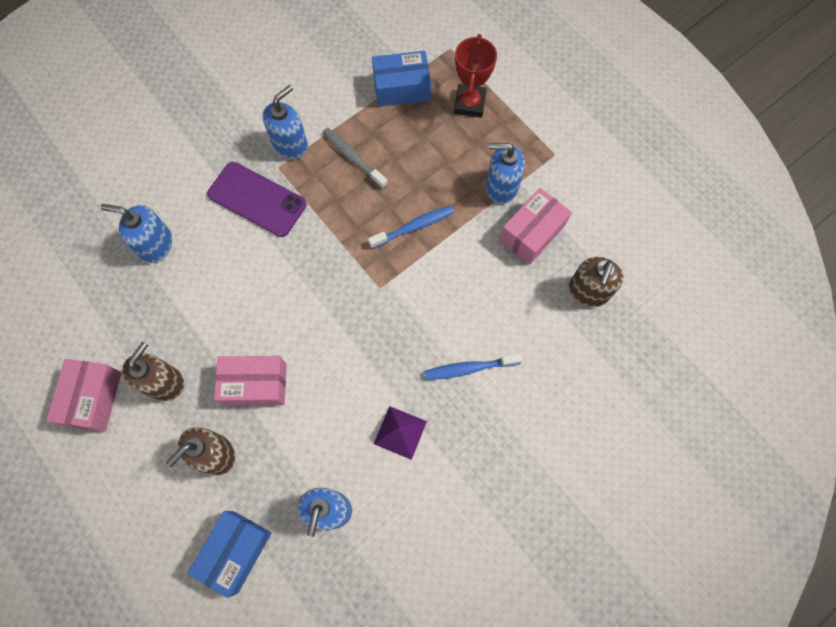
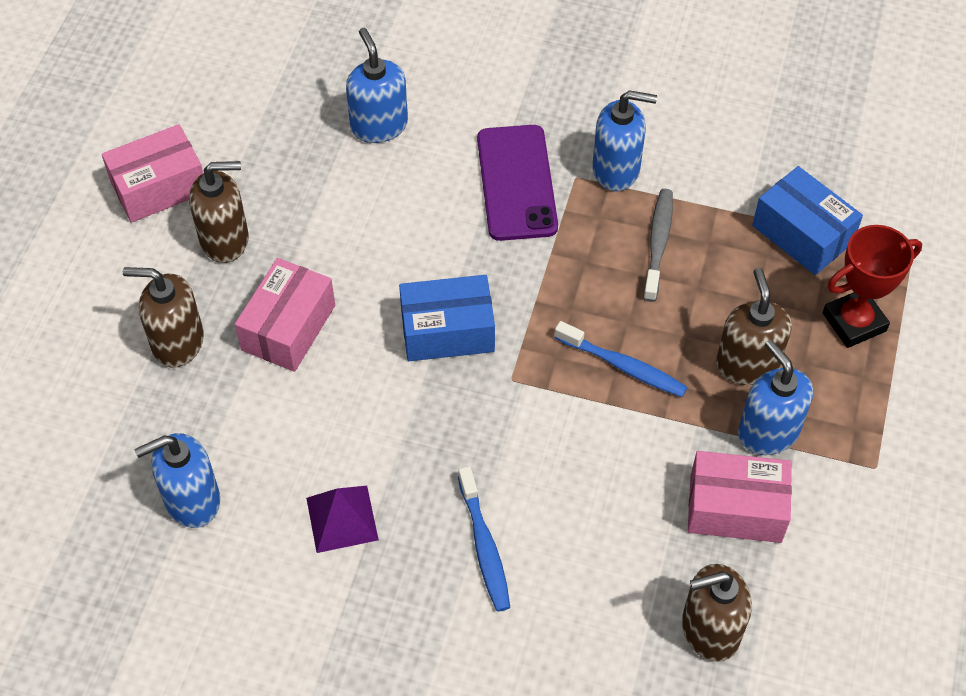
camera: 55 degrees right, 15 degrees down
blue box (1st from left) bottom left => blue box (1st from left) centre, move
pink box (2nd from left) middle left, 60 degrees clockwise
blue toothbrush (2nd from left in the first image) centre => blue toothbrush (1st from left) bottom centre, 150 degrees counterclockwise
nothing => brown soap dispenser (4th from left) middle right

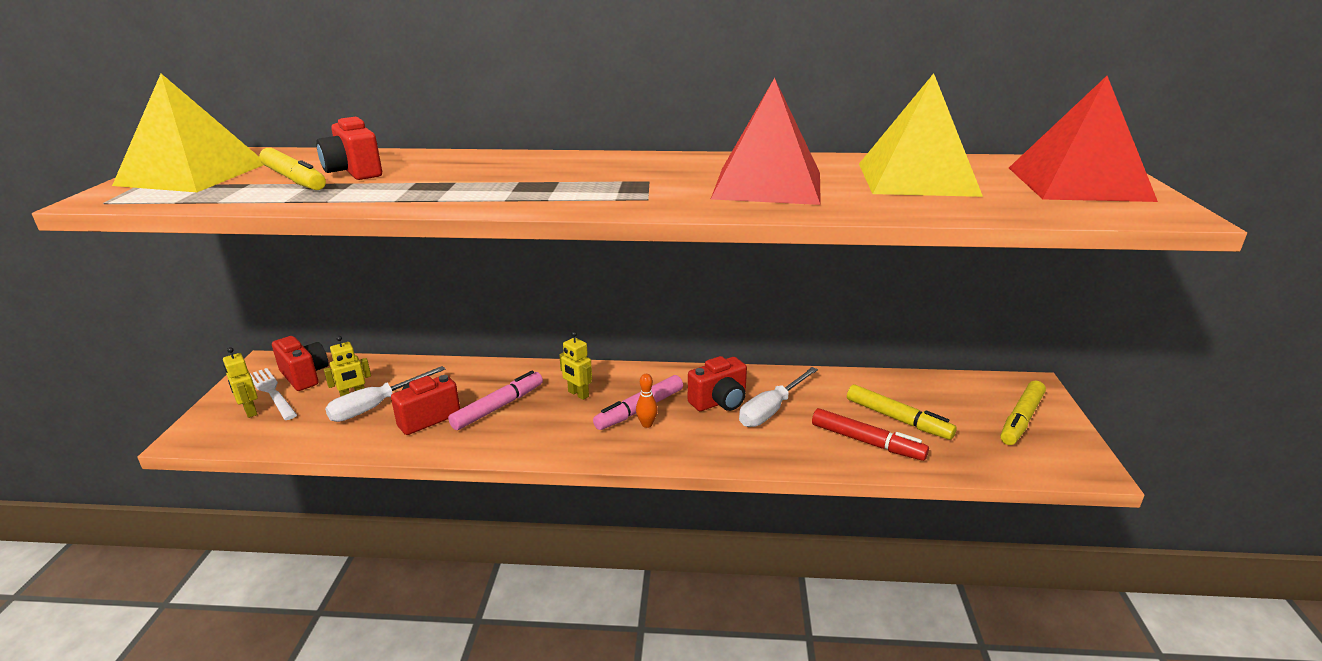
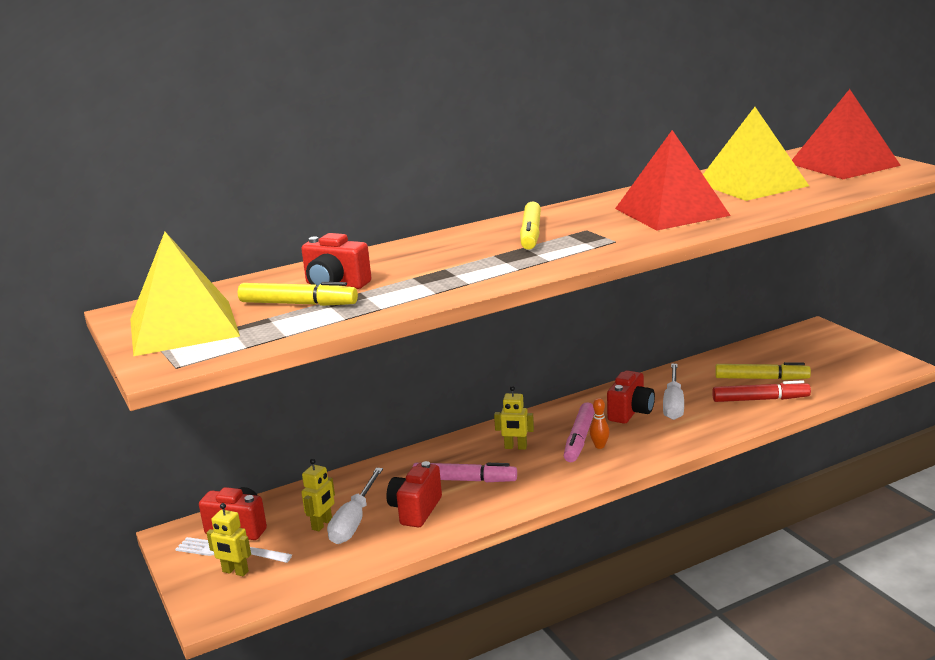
camera: 30 degrees left, 5 degrees down
pink marker (1st from left) centre => pink marker (1st from left) bottom centre, 90 degrees clockwise
yellow marker (3rd from left in the first image) middle right => yellow marker (2nd from left) centre, move

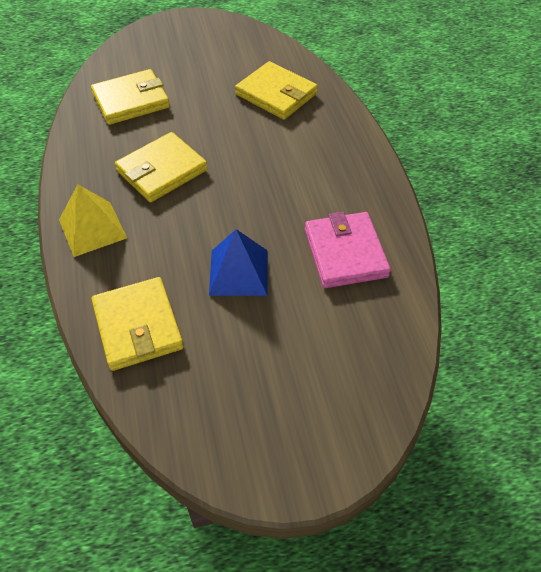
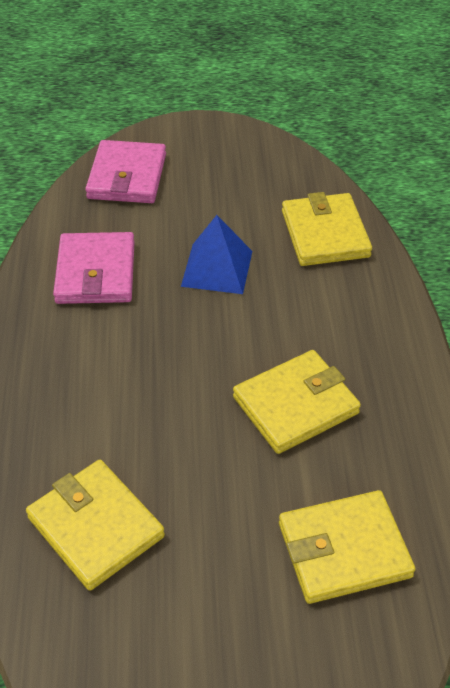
camera: 170 degrees left, 5 degrees down
yellow pyramid middle left => nothing
nothing => pink wallet (2nd from left) top left

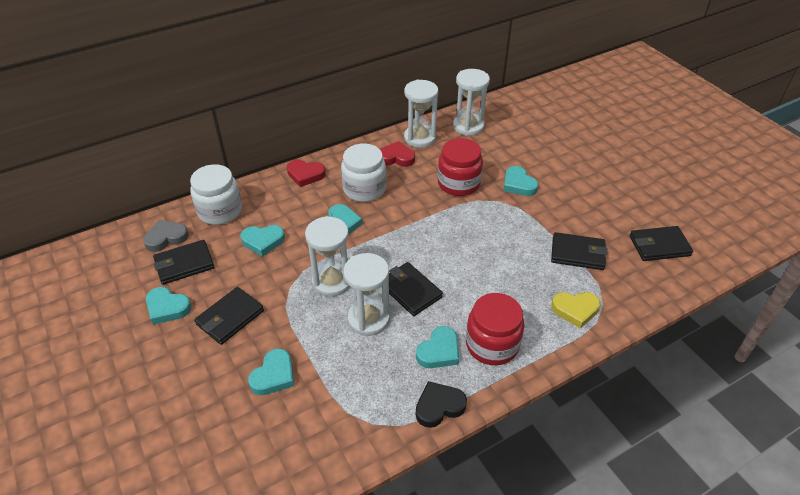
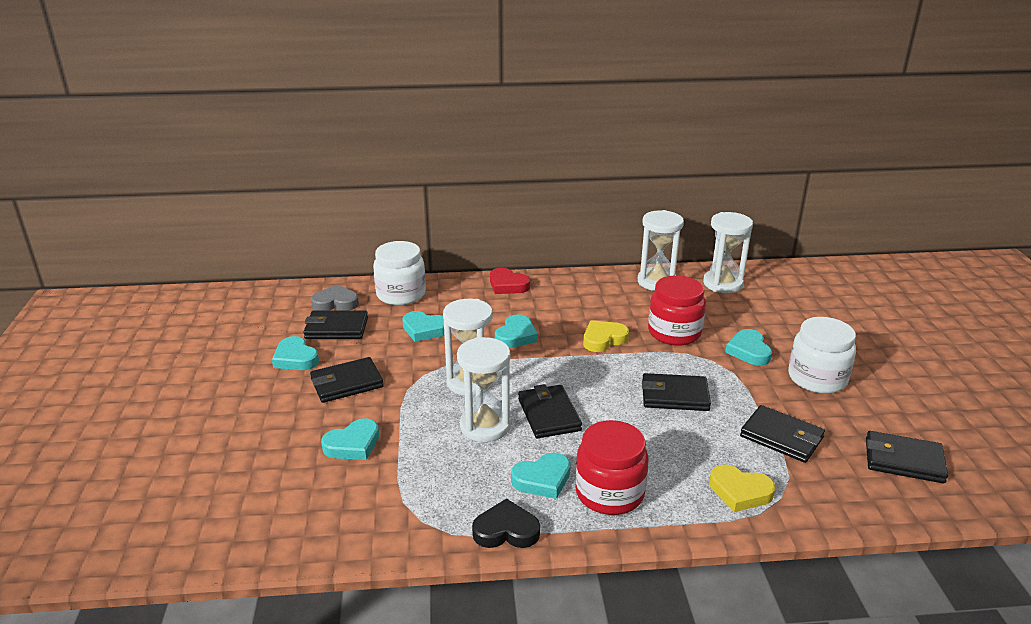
camera: 25 degrees right, 15 degrees down
white jar (2nd from left) centre => white jar (2nd from left) middle right, move
red heart (2nd from left) top centre => nothing
nothing => yellow heart (1st from left) centre
nothing => black wallet (4th from left) centre

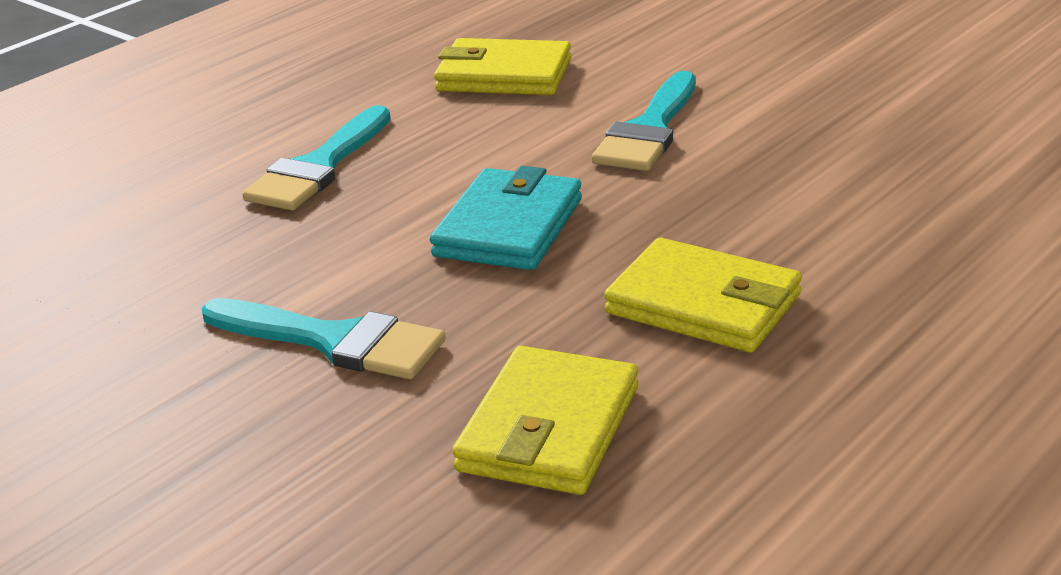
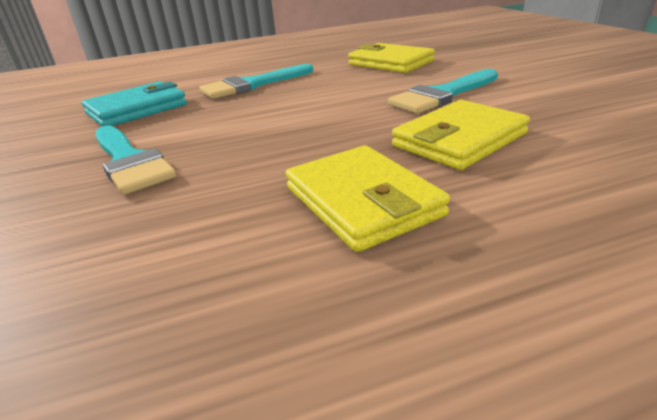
camera: 30 degrees right, 0 degrees up
turquoise wallet centre => turquoise wallet top left, move
yellow wallet (2nd from left in the first image) bottom centre => yellow wallet (3rd from left) top right, move

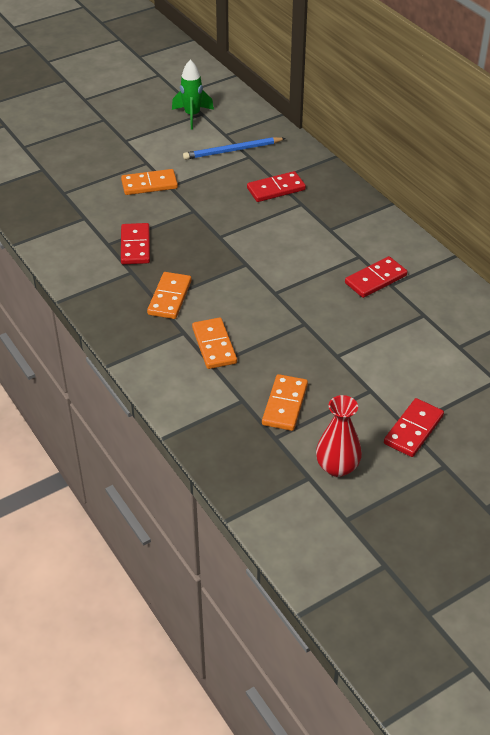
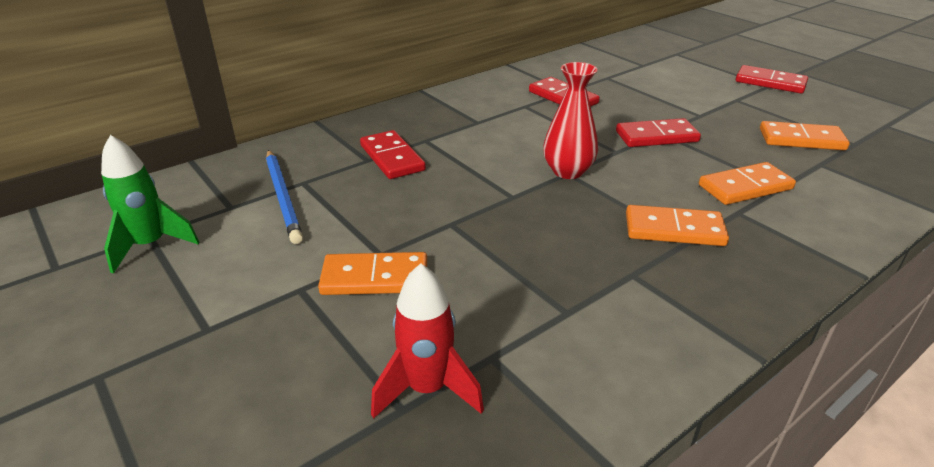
camera: 95 degrees left, 10 degrees down
orange domino (1st from left) top left => orange domino (1st from left) centre, 75 degrees counterclockwise
red domino (1st from left in the first image) top left => red domino (3rd from left) top right, move
red vase middle right => red vase top centre, move
nothing => red rocket bottom centre

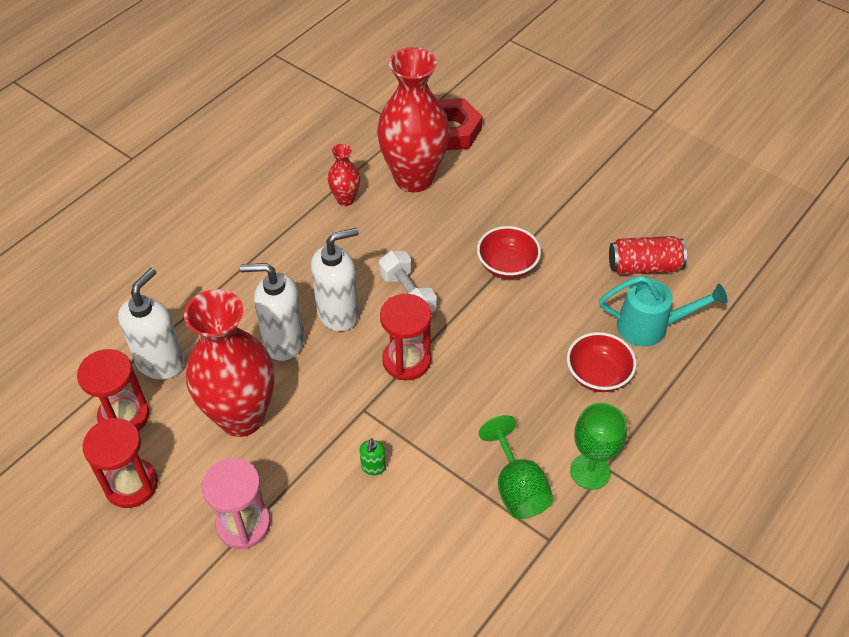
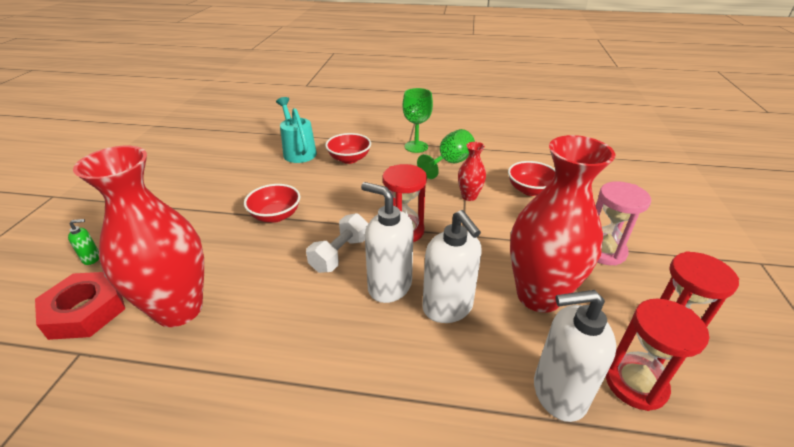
camera: 120 degrees left, 15 degrees down
red vase (2nd from left) top centre => red vase (2nd from left) centre, move
green soap dispenser bottom centre => green soap dispenser middle left, move
red can middle right => nothing
nothing => red bowl (3rd from left) middle right

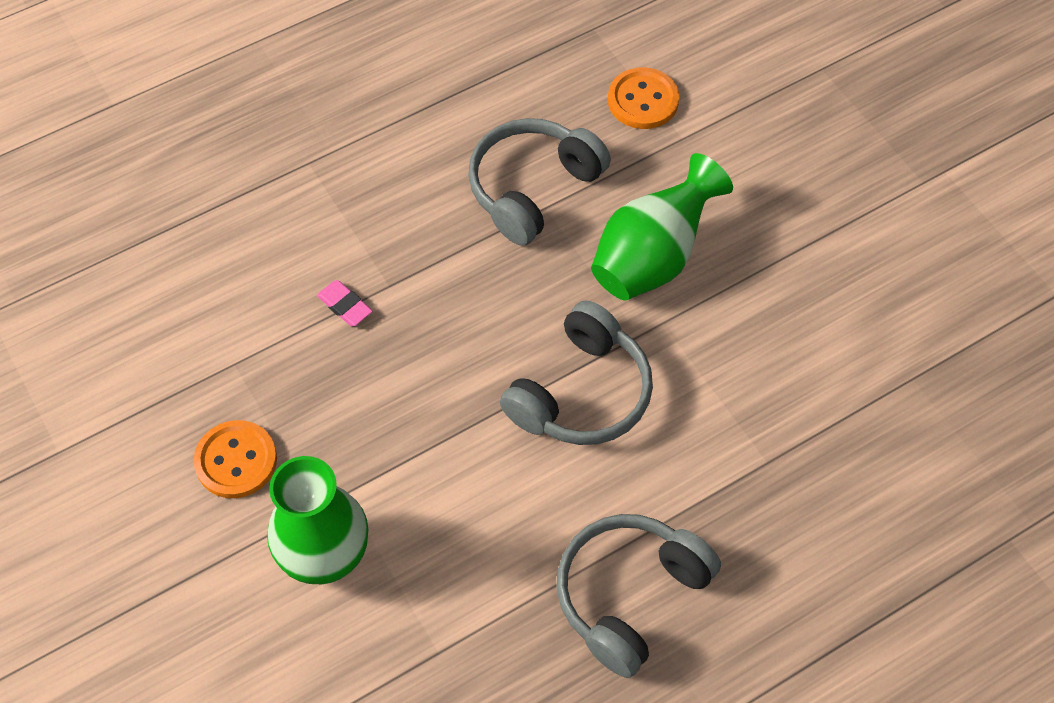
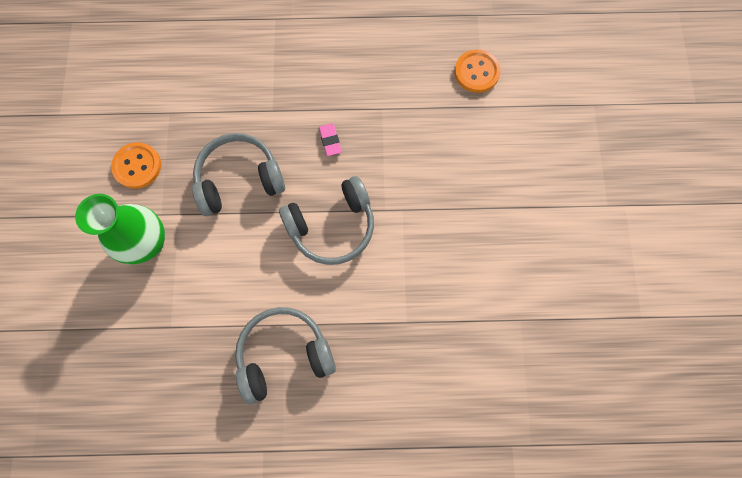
camera: 30 degrees right, 15 degrees up
pink eraser middle left => pink eraser top centre, move
grey headphones (1st from left) top centre => grey headphones (1st from left) middle left, move
green vase (2nd from left) top centre => nothing

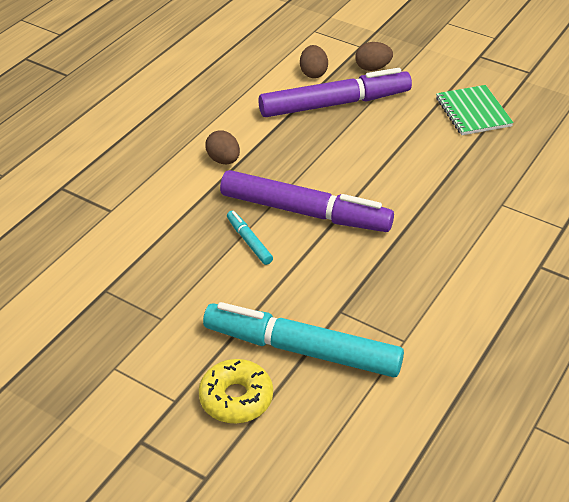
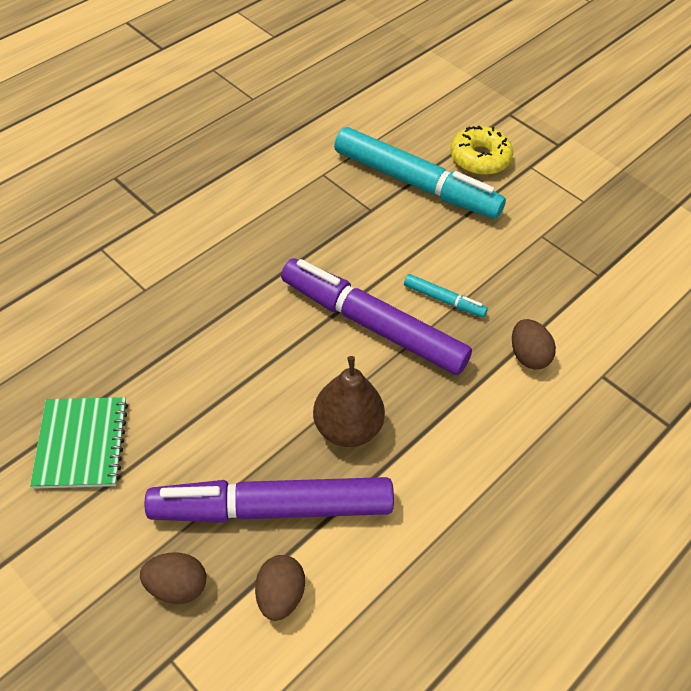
camera: 170 degrees left, 10 degrees up
brown egg (1st from left in the first image) top centre => brown egg (3rd from left) middle right, move
turquoise marker (1st from left in the first image) centre => turquoise marker (2nd from left) centre, 45 degrees counterclockwise
nothing => brown pear centre

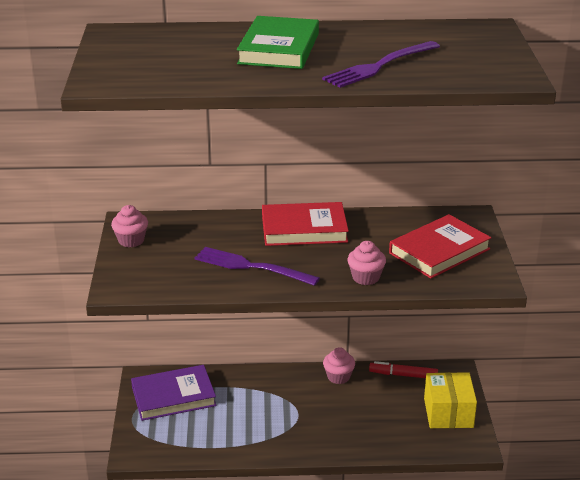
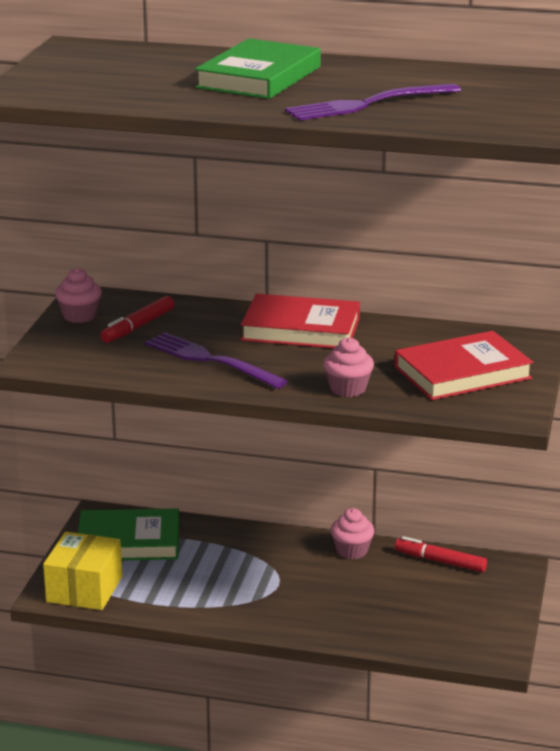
camera: 15 degrees right, 5 degrees down
purple book bottom left => green book (1st from left) bottom left
yellow box bottom right => yellow box bottom left, move
nothing => red marker (1st from left) middle left

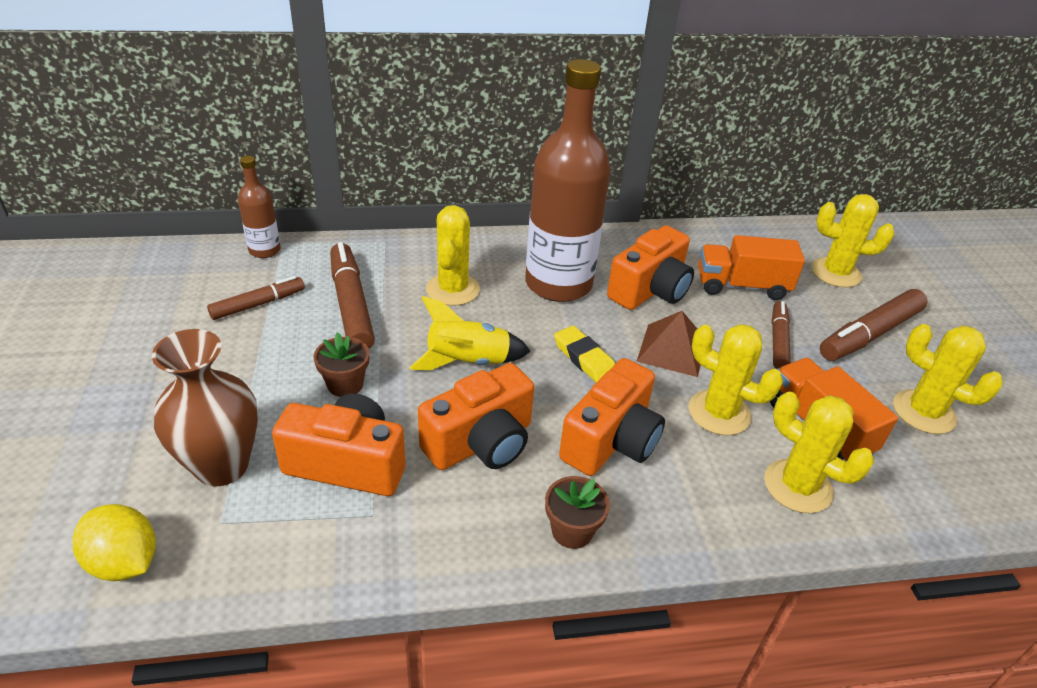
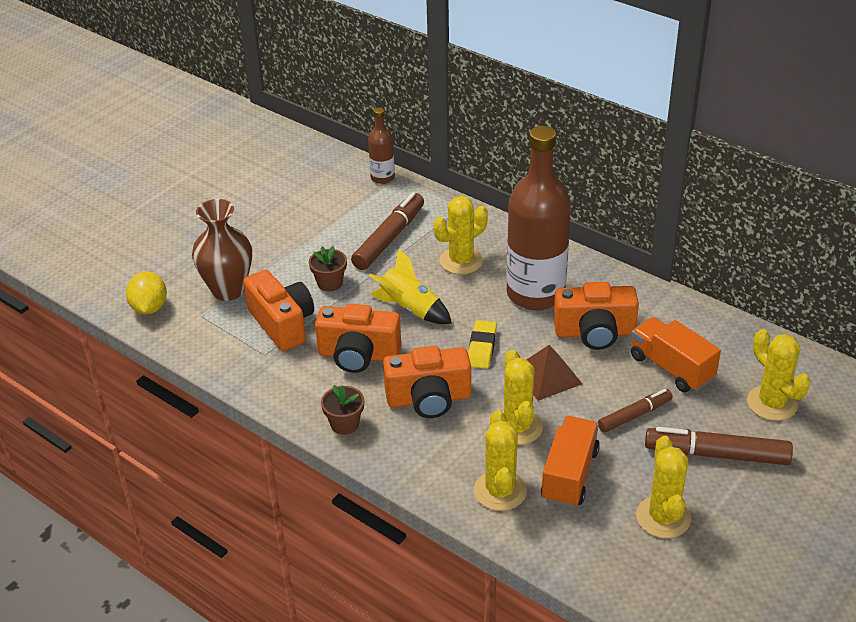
camera: 50 degrees right, 0 degrees up
brown marker (1st from left) middle left => nothing

